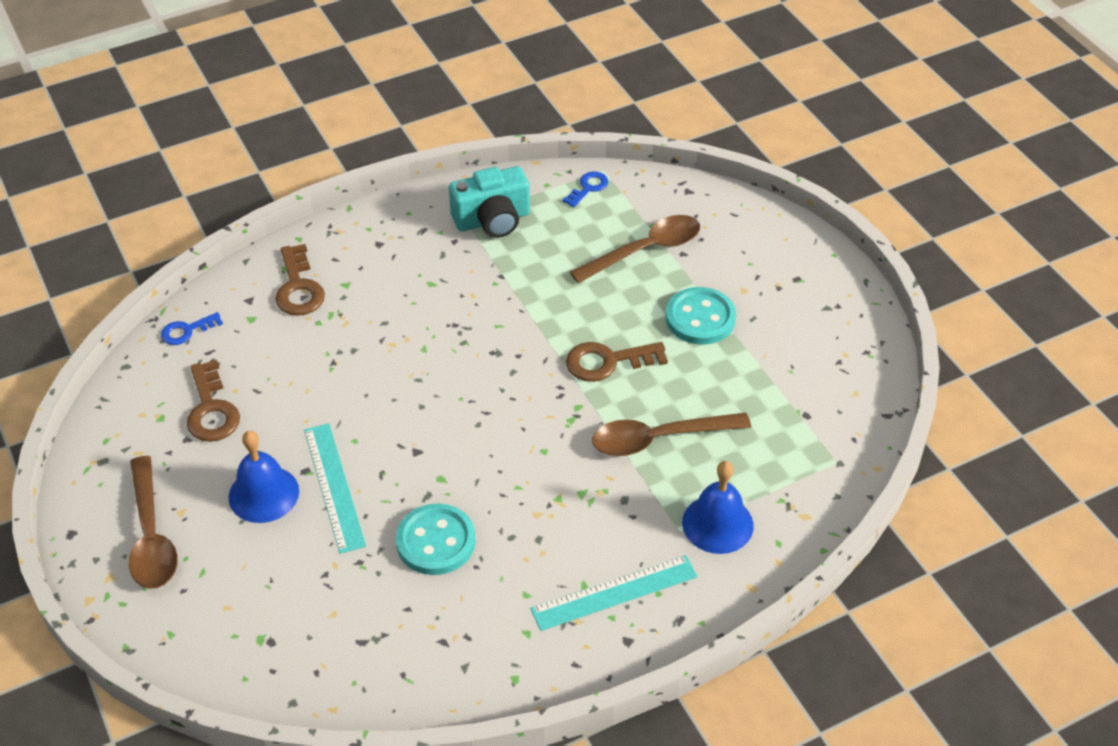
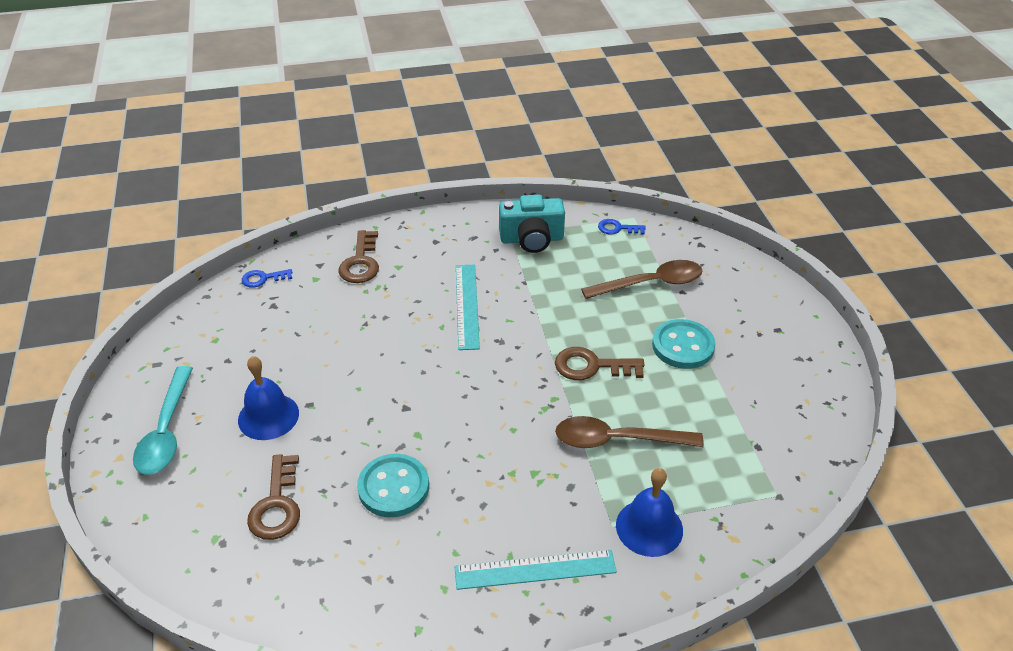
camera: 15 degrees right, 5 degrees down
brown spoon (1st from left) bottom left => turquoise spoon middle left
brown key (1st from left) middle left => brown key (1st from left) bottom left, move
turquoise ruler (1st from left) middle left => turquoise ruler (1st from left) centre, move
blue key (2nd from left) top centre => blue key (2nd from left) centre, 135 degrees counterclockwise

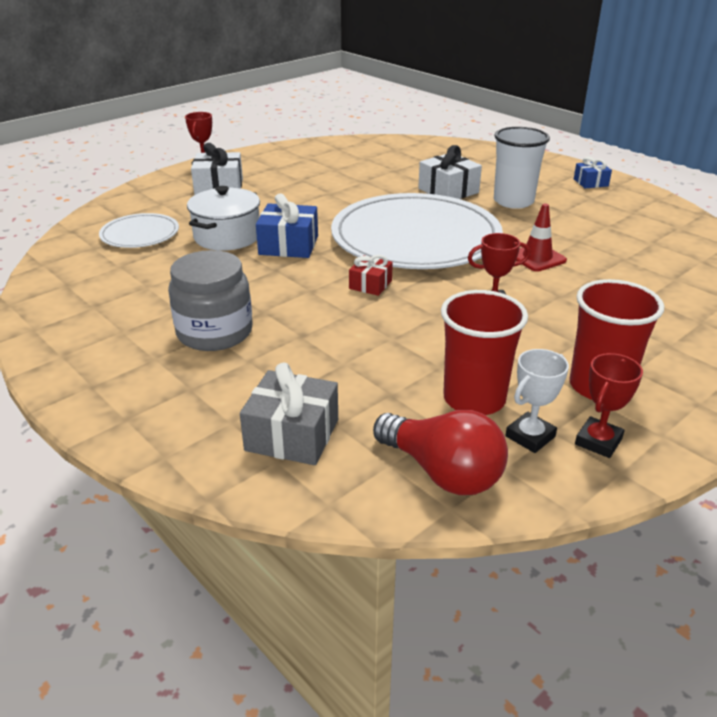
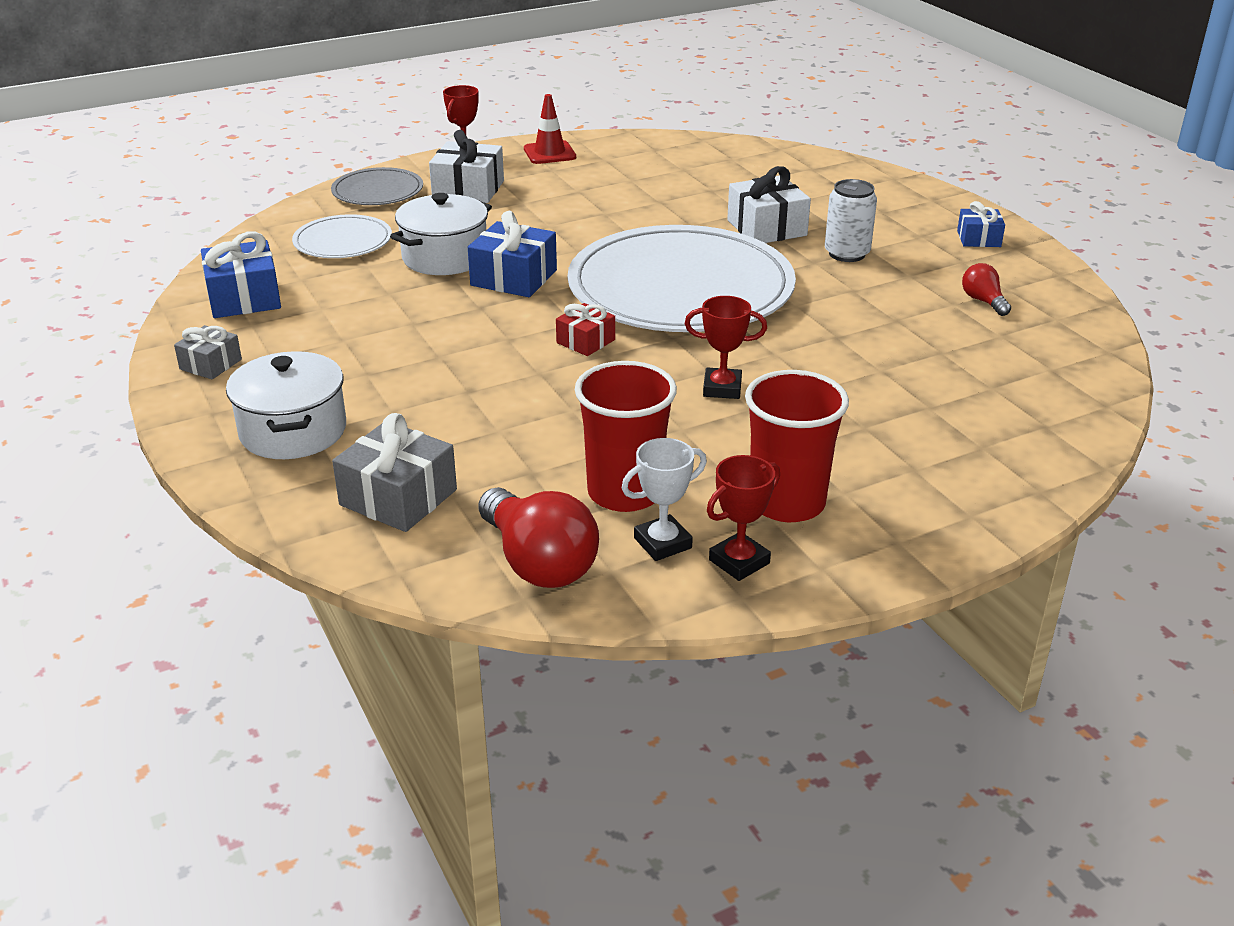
camera: 15 degrees right, 0 degrees up
grey jar middle left => nothing
white cup top right => white can top right
red traffic cone top right => red traffic cone top centre, move
nothing => grey gift (1st from left) middle left
nothing => blue gift (1st from left) top left
nothing => white pot (1st from left) middle left
nothing => grey plate top left
nothing => red light bulb (2nd from left) top right

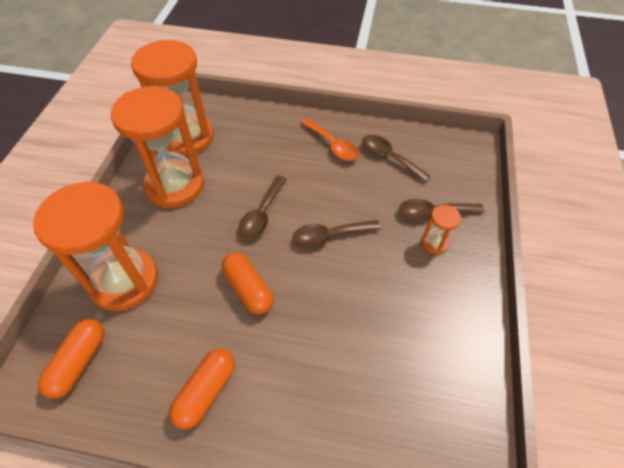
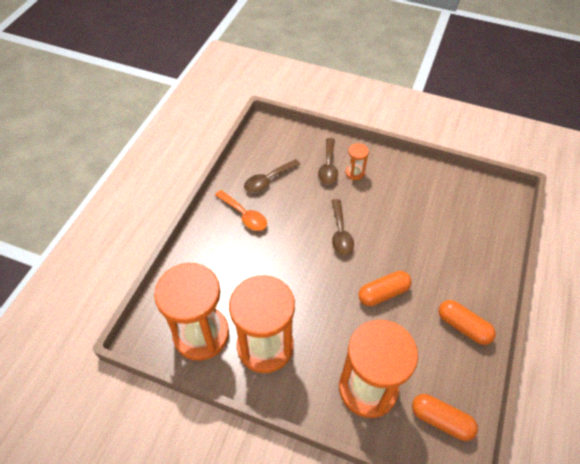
camera: 80 degrees left, 0 degrees up
brown spoon (1st from left) centre => nothing
orange spoon top centre => orange spoon centre, 75 degrees clockwise

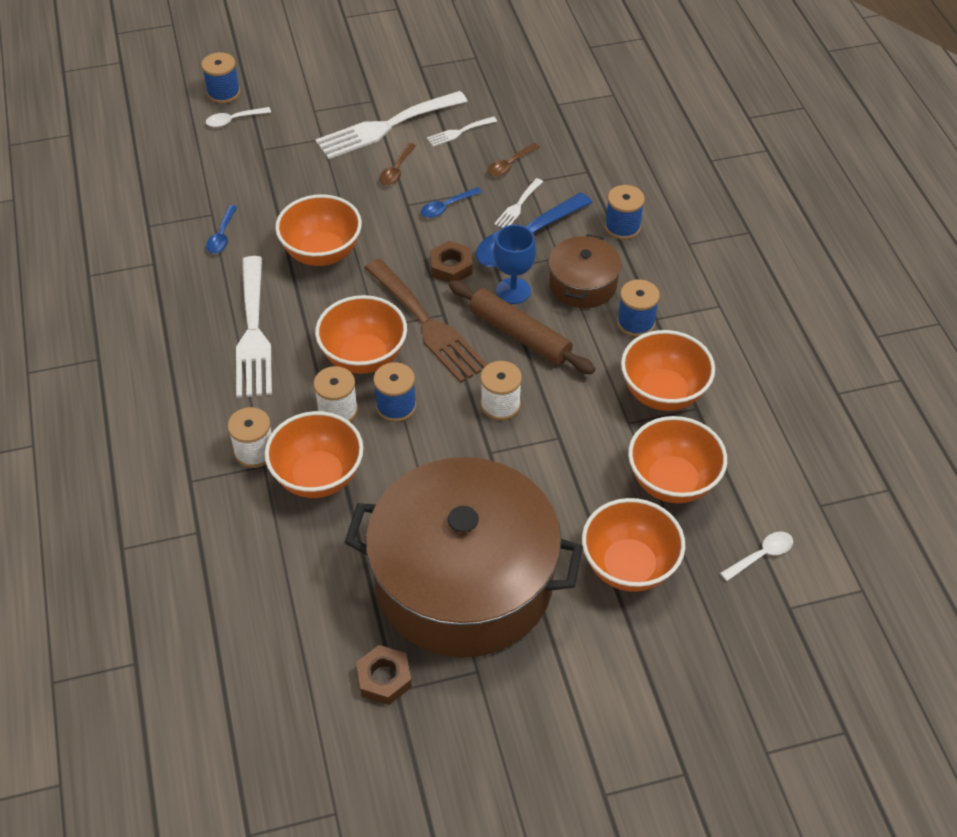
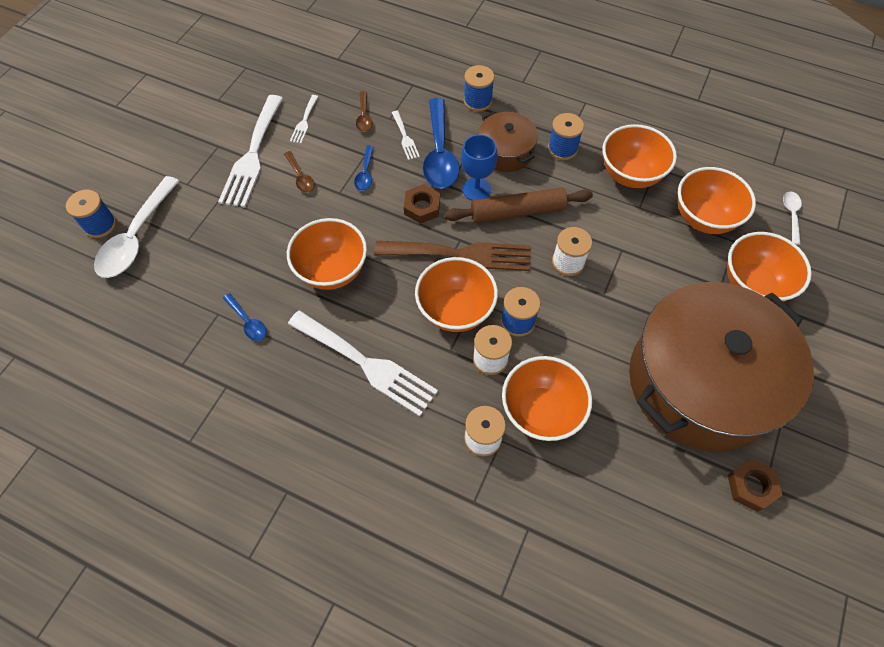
camera: 50 degrees left, 10 degrees up
white spoon (1st from left) top left => white spoon (1st from left) middle left, x2.07

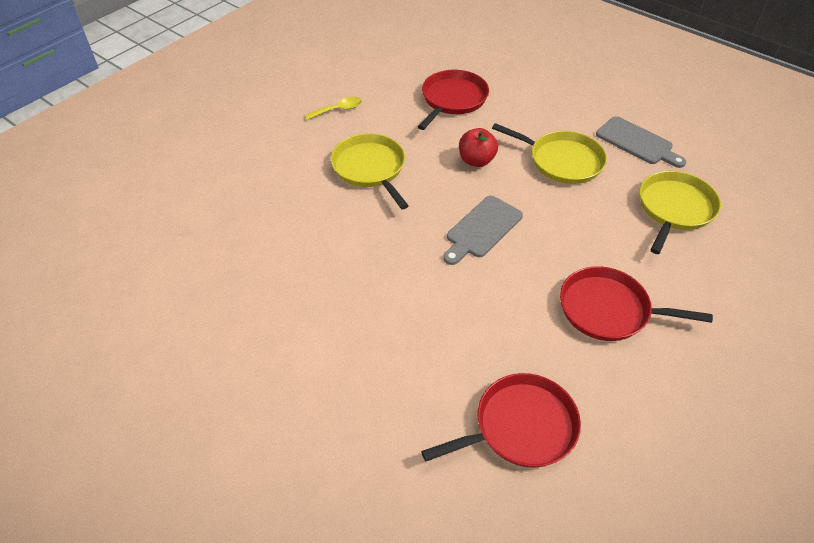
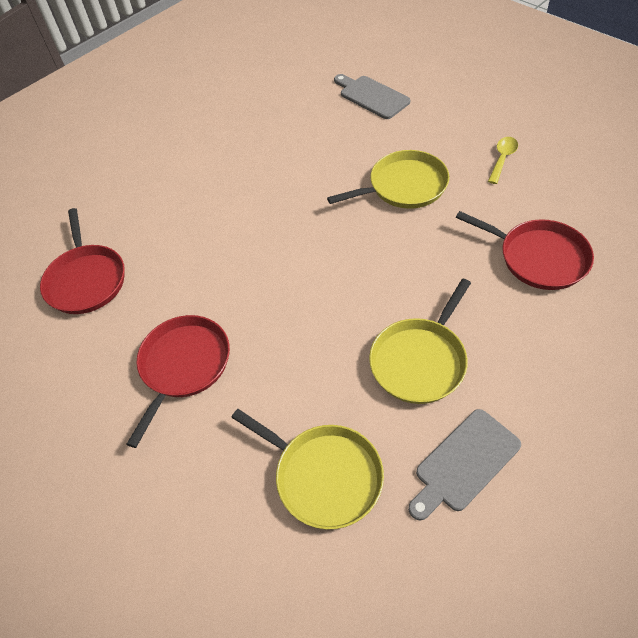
camera: 100 degrees right, 5 degrees up
yellow spoon top centre => yellow spoon top right, 135 degrees counterclockwise
grey cutting board (1st from left) centre => grey cutting board (1st from left) top centre, move
red apple top centre => nothing

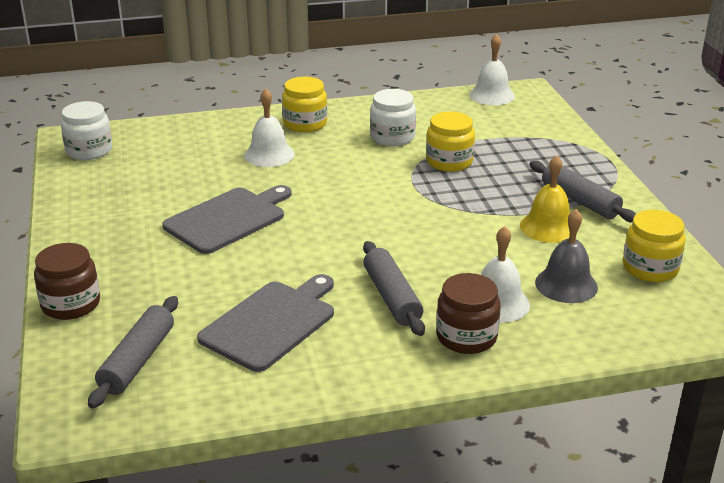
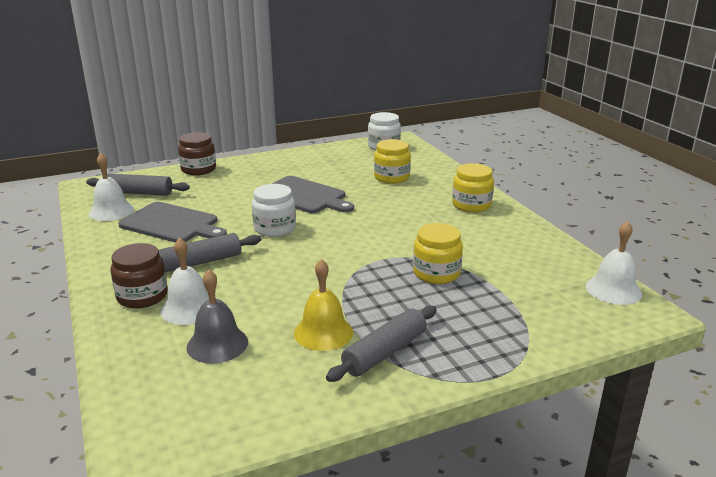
camera: 80 degrees right, 5 degrees down
white bell (1st from left) top centre => white bell (1st from left) middle left, move
white jar (2nd from left in the first image) top centre => white jar (1st from left) centre, move
yellow jar (3rd from left in the first image) middle right => yellow jar (1st from left) centre, move

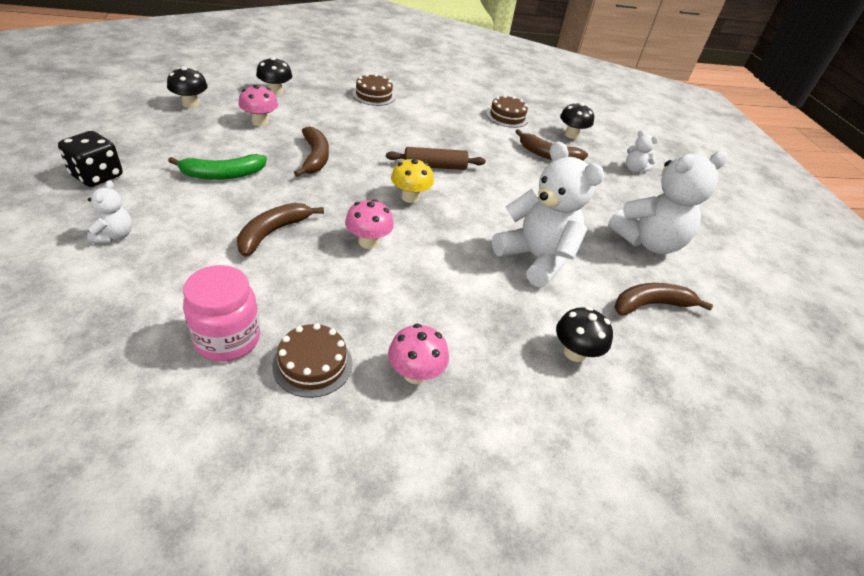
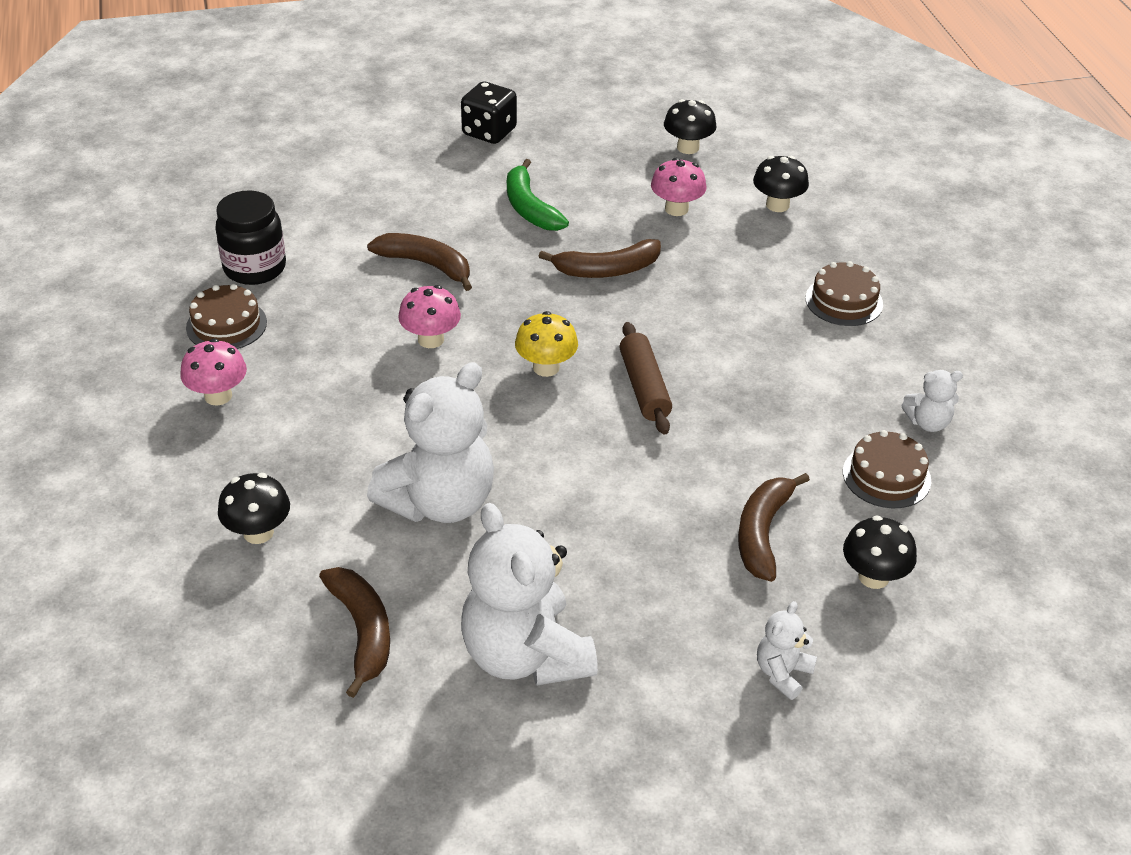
camera: 90 degrees right, 0 degrees up
white teddy bear (1st from left in the first image) middle left => white teddy bear (4th from left) middle right, move
pink jar middle left => black jar top left

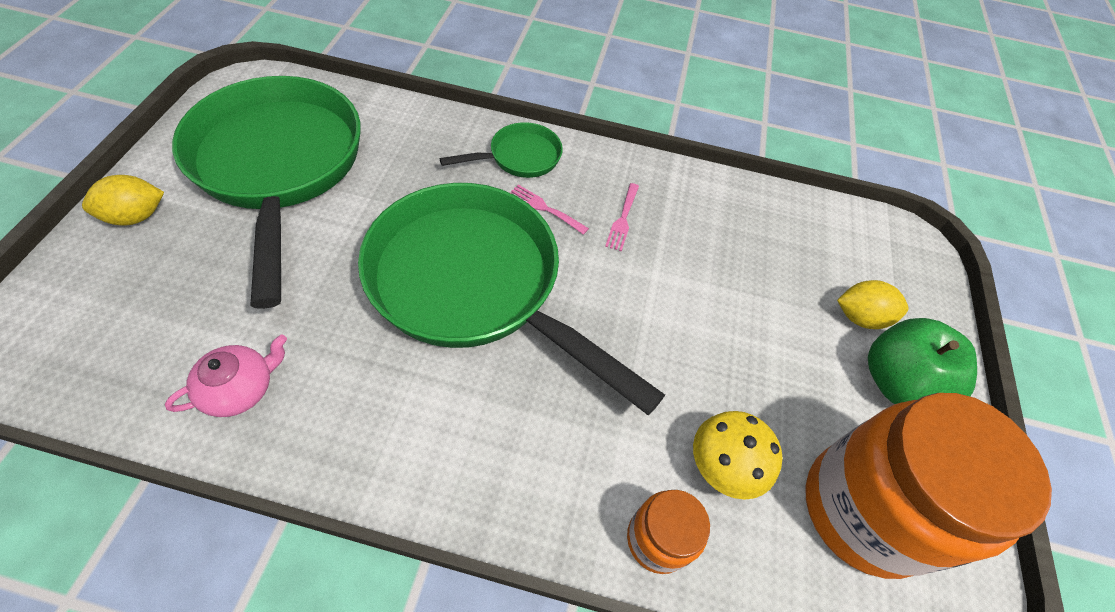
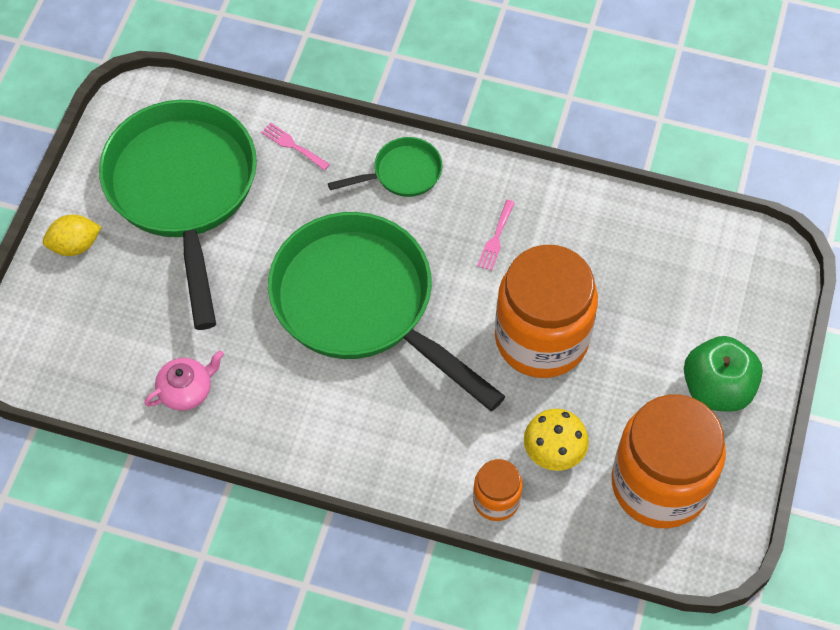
camera: 10 degrees right, 5 degrees up
pink fork (1st from left) centre => pink fork (1st from left) top centre, move
yellow lemon (2nd from left) middle right => nothing
nothing => orange jar (2nd from left) centre

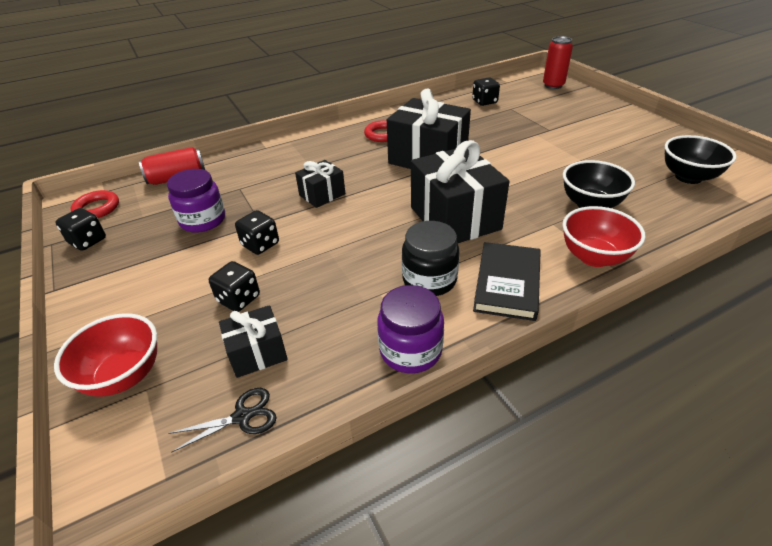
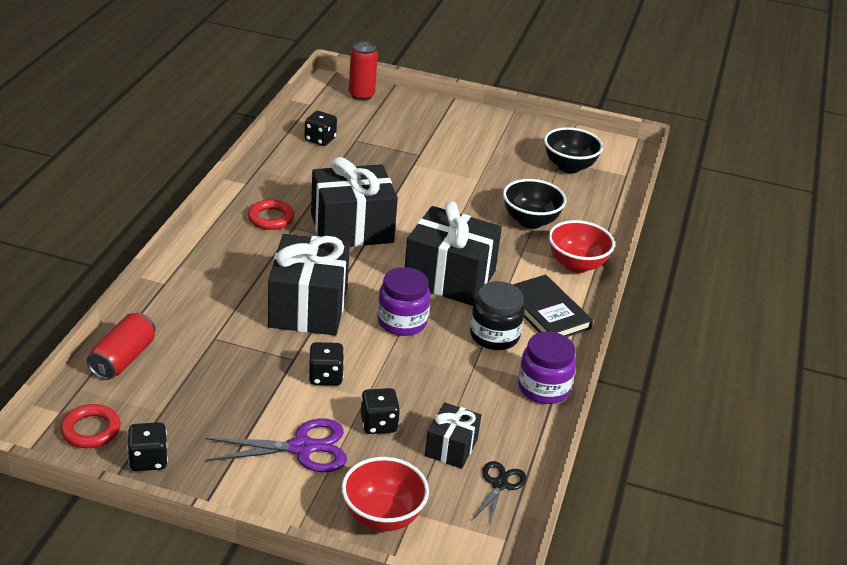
camera: 50 degrees left, 5 degrees down
purple jar (1st from left) middle left => purple jar (1st from left) centre, move
black gift (2nd from left in the first image) centre => black gift (1st from left) centre, x1.92
nothing => purple scissors bottom left

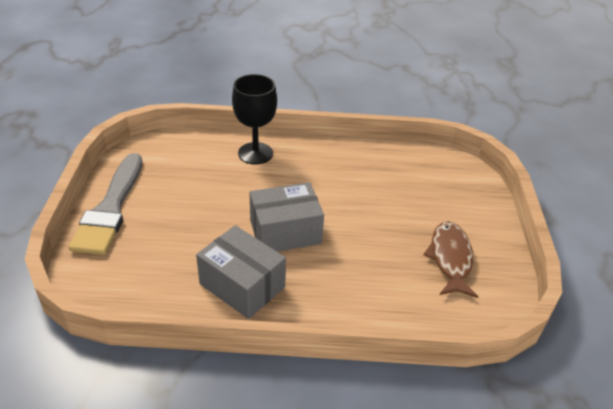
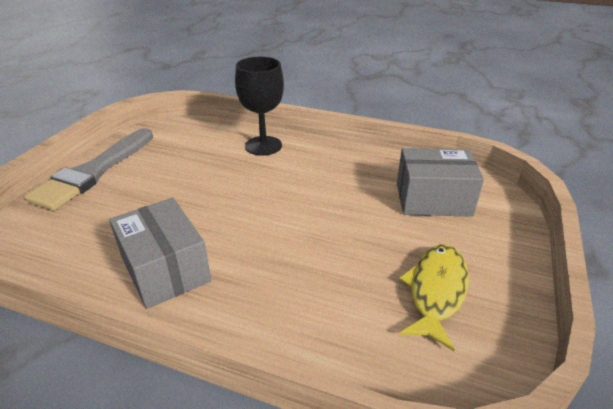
camera: 20 degrees right, 5 degrees down
grey box (2nd from left) centre => grey box (2nd from left) middle right, move
brown fish middle right => yellow fish bottom right

